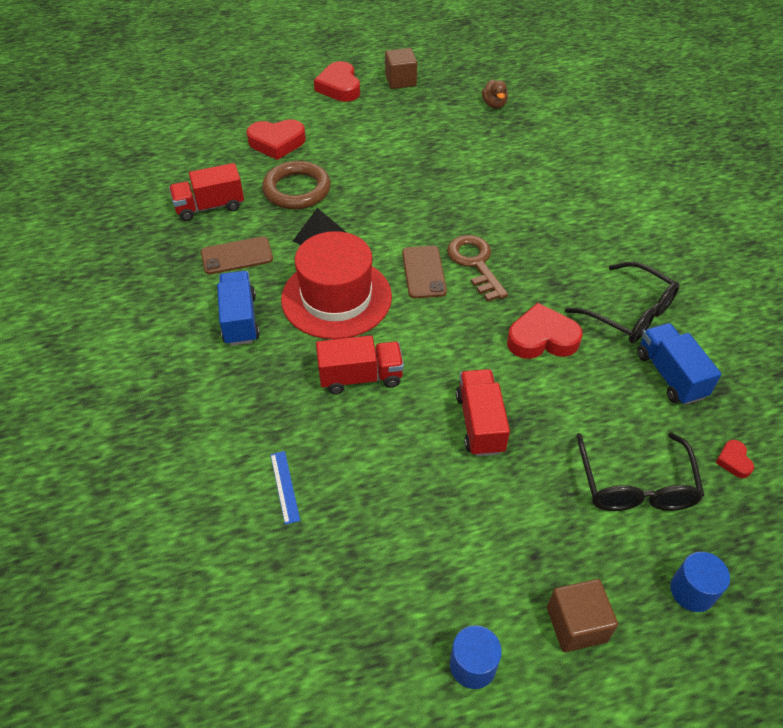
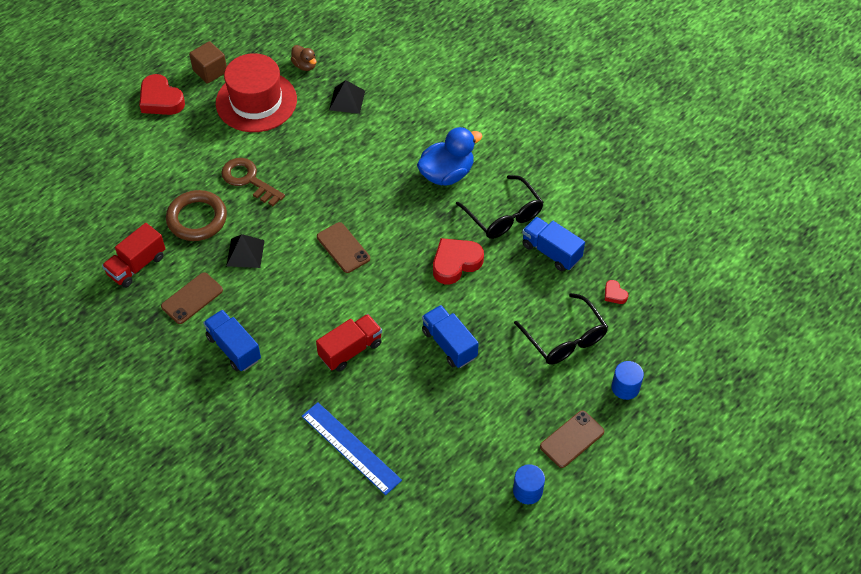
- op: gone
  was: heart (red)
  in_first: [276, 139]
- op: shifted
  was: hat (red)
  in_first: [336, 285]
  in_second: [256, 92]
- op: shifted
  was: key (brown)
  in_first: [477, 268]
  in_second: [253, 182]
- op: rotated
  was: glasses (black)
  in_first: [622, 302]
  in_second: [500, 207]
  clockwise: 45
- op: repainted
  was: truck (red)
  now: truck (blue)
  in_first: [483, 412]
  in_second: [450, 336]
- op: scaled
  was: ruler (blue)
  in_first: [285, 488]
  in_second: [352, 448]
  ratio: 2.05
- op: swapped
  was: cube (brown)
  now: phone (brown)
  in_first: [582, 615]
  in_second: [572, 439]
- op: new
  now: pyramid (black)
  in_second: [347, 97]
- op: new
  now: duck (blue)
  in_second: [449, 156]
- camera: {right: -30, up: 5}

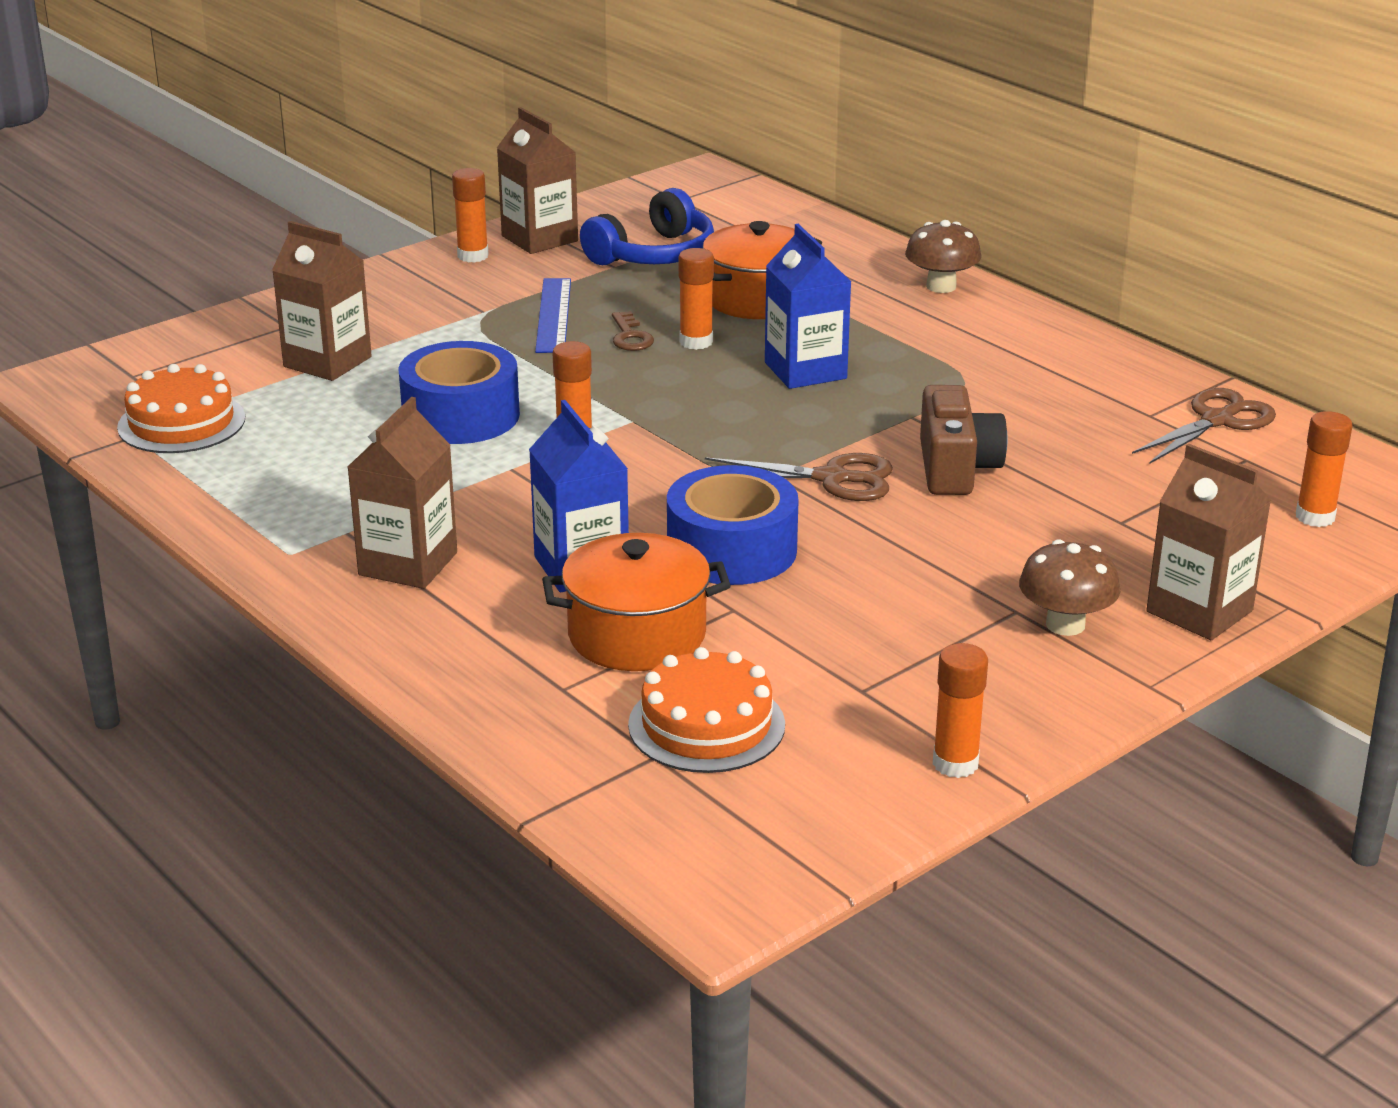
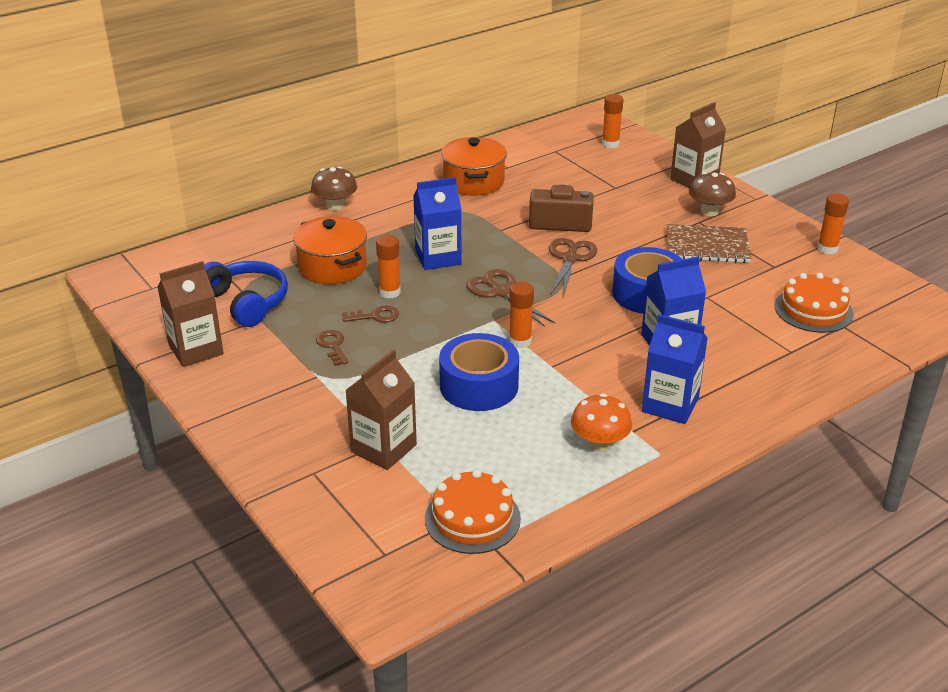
- op: gone
  was: glue stick (orange)
  in_first: [470, 215]
- op: swapped
  was: ruler (blue)
  now: key (brown)
  in_first: [553, 315]
  in_second: [332, 348]
- op: shifted
  was: scissors (brown)
  in_first: [1204, 426]
  in_second: [511, 298]
- op: repainted
  was: carton (brown)
  now: carton (blue)
  in_first: [402, 493]
  in_second: [675, 369]
- op: shifted
  was: pot (orange)
  in_first: [636, 602]
  in_second: [474, 166]
- op: new
  now: notebook (brown)
  in_second: [709, 243]
- op: new
  now: mushroom (orange)
  in_second: [601, 422]
- camera: {right: -85, up: 5}

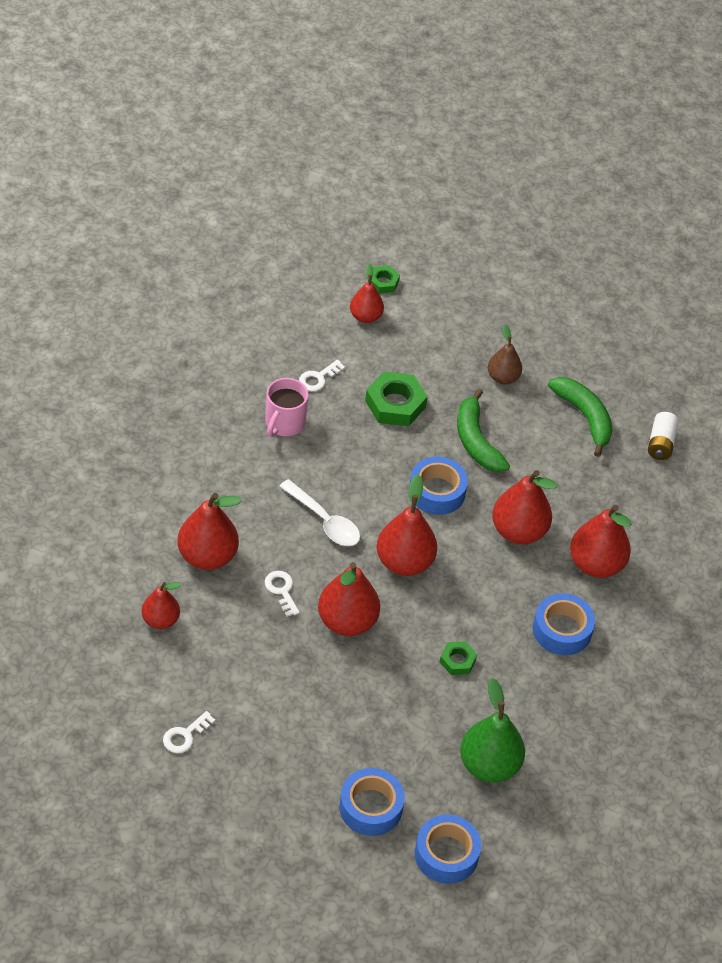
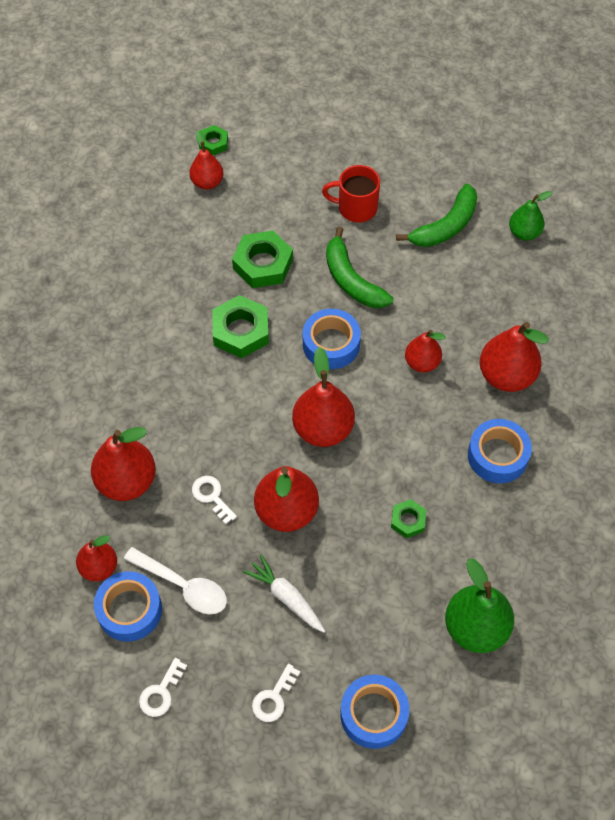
- op: swapped
  was: pear (brown)
  now: mug (red)
  in_first: [505, 355]
  in_second: [351, 193]
- op: shifted
  was: key (white)
  in_first: [322, 375]
  in_second: [276, 692]
- op: rotated
  was: banana (green)
  in_first: [580, 417]
  in_second: [436, 215]
  clockwise: 90
- op: gone
  was: mug (pink)
  in_first: [287, 407]
- op: swapped
  was: battery (white)
  now: pear (green)
  in_first: [663, 436]
  in_second: [531, 215]
- op: scaled
  was: pear (red)
  in_first: [524, 507]
  in_second: [425, 351]
  ratio: 0.61
- op: shifted
  was: spoon (white)
  in_first: [319, 512]
  in_second: [175, 580]
- op: shifted
  was: tape (blue)
  in_first: [448, 849]
  in_second: [128, 606]
- op: new
  now: nut (green)
  in_second: [240, 326]
- op: new
  now: carrot (white)
  in_second: [284, 593]
- camera: {right: -10, up: 10}

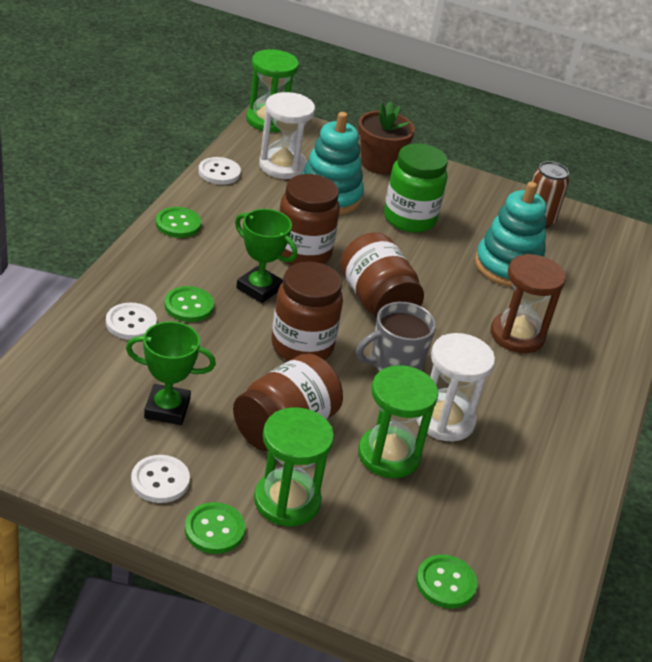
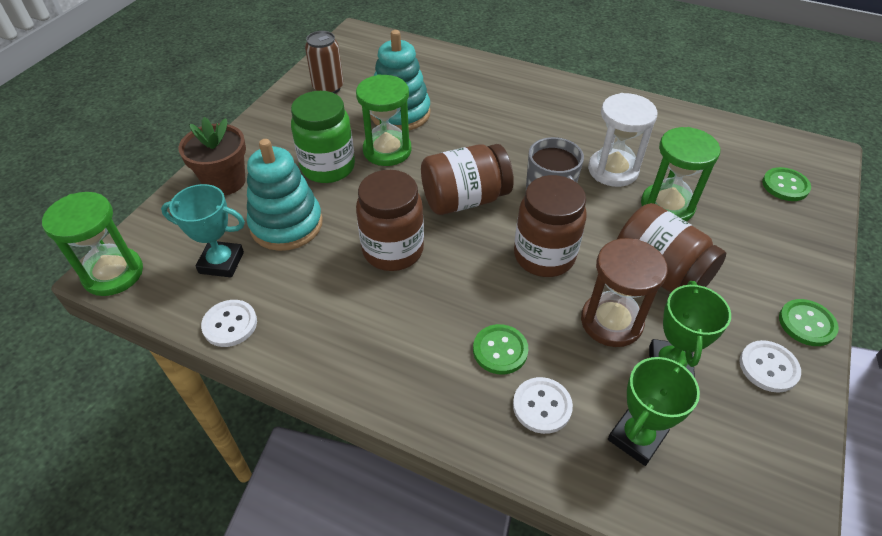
- op: swapped
  was: hourglass (white)
  now: trophy (turquoise)
  in_first: [287, 135]
  in_second: [203, 231]
- op: gone
  was: button (green)
  in_first: [178, 222]
- op: shifted
  was: trophy (green)
  in_first: [266, 256]
  in_second: [654, 411]
- op: shifted
  was: hourglass (brown)
  in_first: [528, 303]
  in_second: [624, 292]
- op: shifted
  was: hourglass (green)
  in_first: [294, 467]
  in_second: [384, 120]
- camera: {right: -80, up: 10}

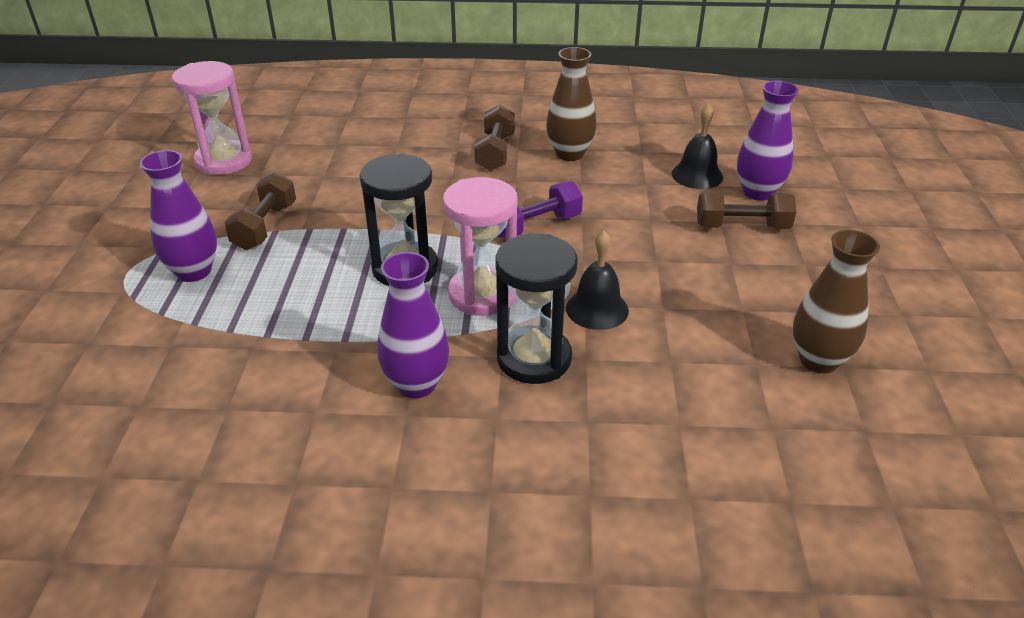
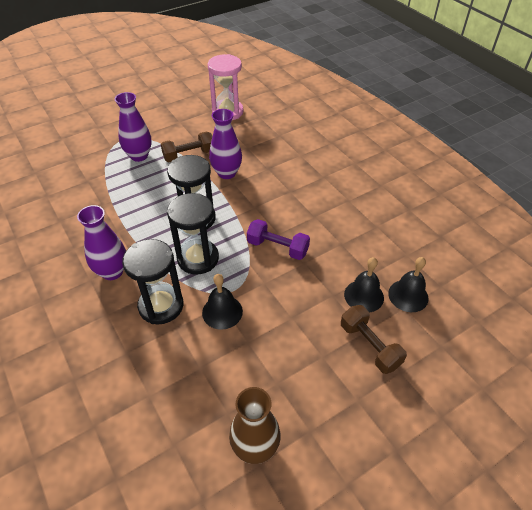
- op: gone
  was: vase (brown)
  in_first: [571, 104]
- op: shifted
  was: vase (purple)
  in_first: [768, 141]
  in_second: [225, 144]
- op: gone
  was: dumbbell (brown)
  in_first: [494, 138]
- op: repainted
  was: hourglass (pink)
  now: hourglass (black)
  in_first: [480, 246]
  in_second: [193, 234]
- op: new
  now: bell (black)
  in_second: [364, 285]
- camera: {right: 55, up: 10}

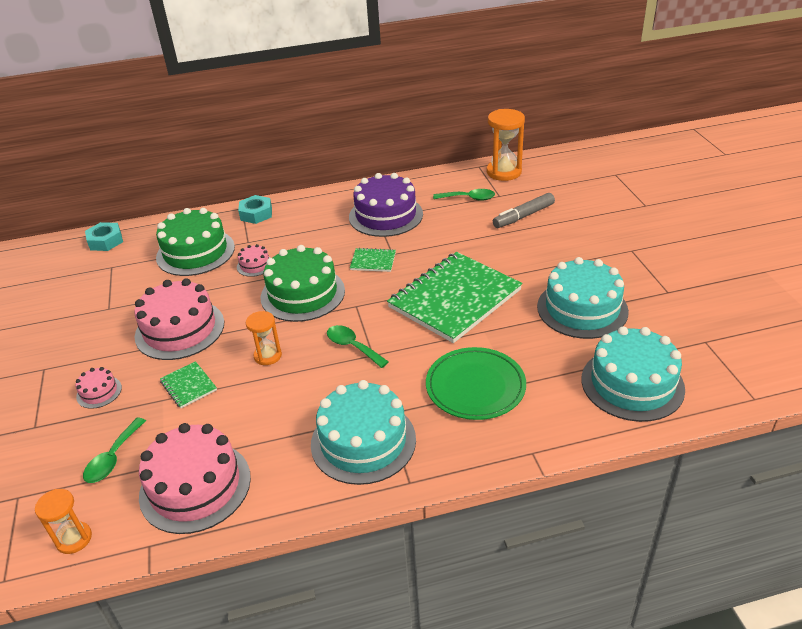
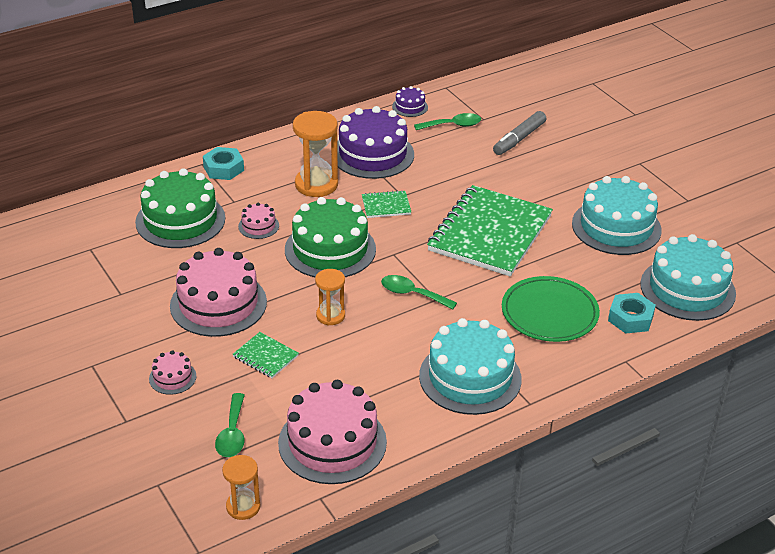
- op: shifted
  was: hourglass (orange)
  in_first: [506, 145]
  in_second: [315, 154]
- op: shifted
  was: nut (turquoise)
  in_first: [104, 236]
  in_second: [632, 313]
- op: new
  now: cake (purple)
  in_second: [410, 101]
- camera: {right: -20, up: 0}

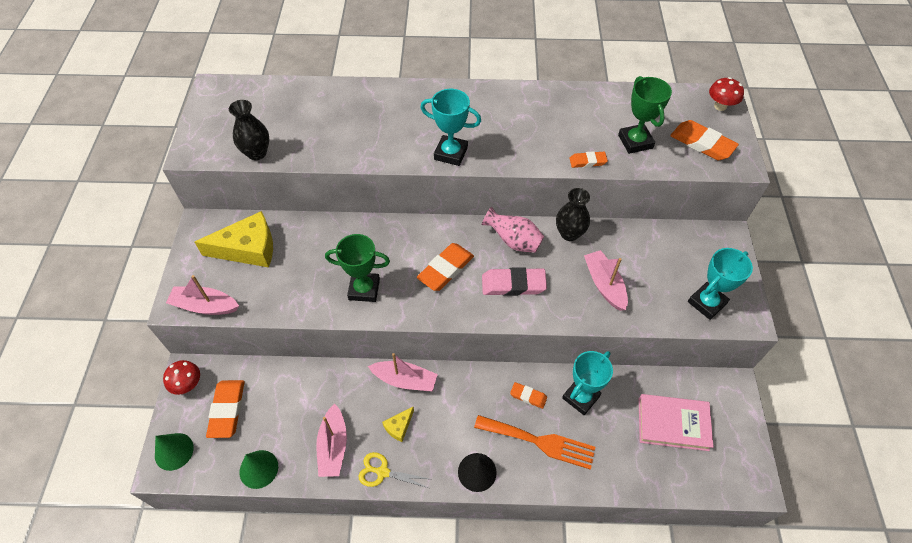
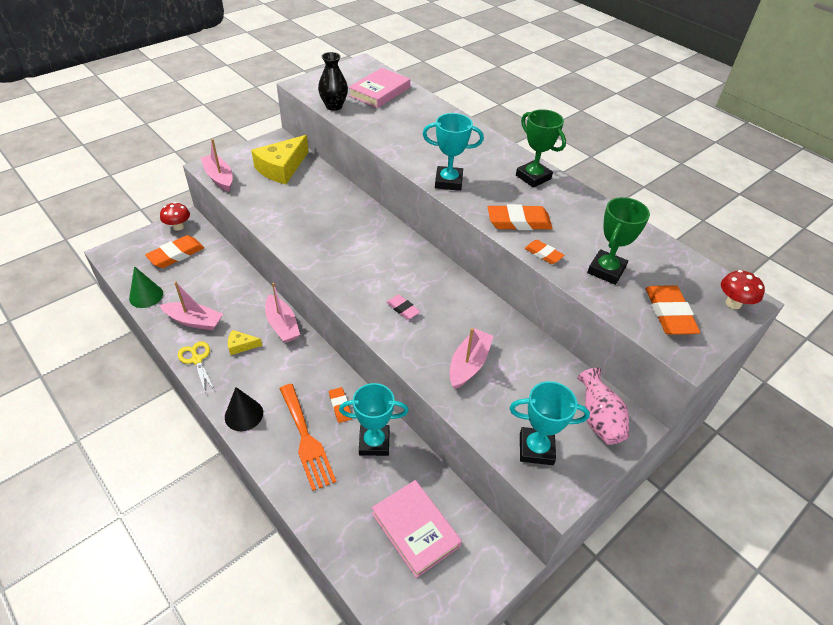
- op: rotated
  was: trophy (turquoise)
  in_first: [450, 127]
  in_second: [453, 152]
  clockwise: -60
- op: gone
  was: vase (black)
  in_first: [573, 214]
- op: shifted
  was: vase (pink)
  in_first: [513, 230]
  in_second: [603, 406]
- op: rotated
  was: cheese (yellow)
  in_first: [233, 239]
  in_second: [280, 159]
  clockwise: 90
- op: shifted
  was: trophy (green)
  in_first: [357, 268]
  in_second: [541, 148]
- op: shifted
  was: eraser (orange)
  in_first: [445, 267]
  in_second: [520, 217]
- op: scaled
  was: eraser (pink)
  in_first: [514, 281]
  in_second: [403, 307]
  ratio: 0.57
- op: rotated
  was: boat (pink)
  in_first: [331, 440]
  in_second: [191, 305]
  clockwise: -120
- op: gone
  was: cone (green)
  in_first: [174, 452]
- op: new
  now: book (pink)
  in_second: [379, 88]
- camera: {right: 45, up: -10}

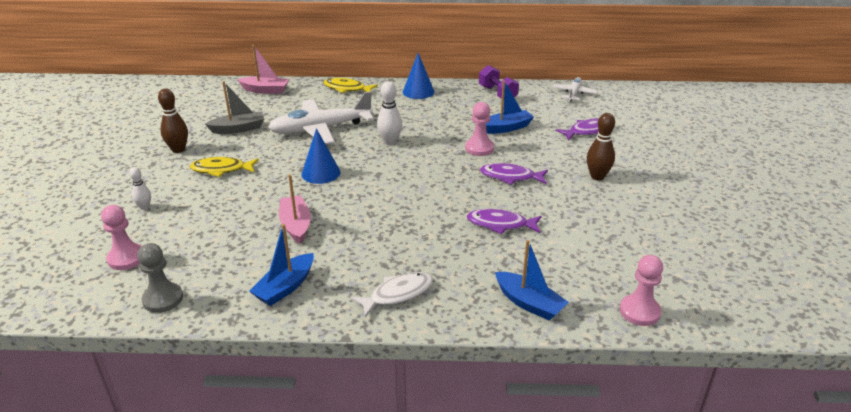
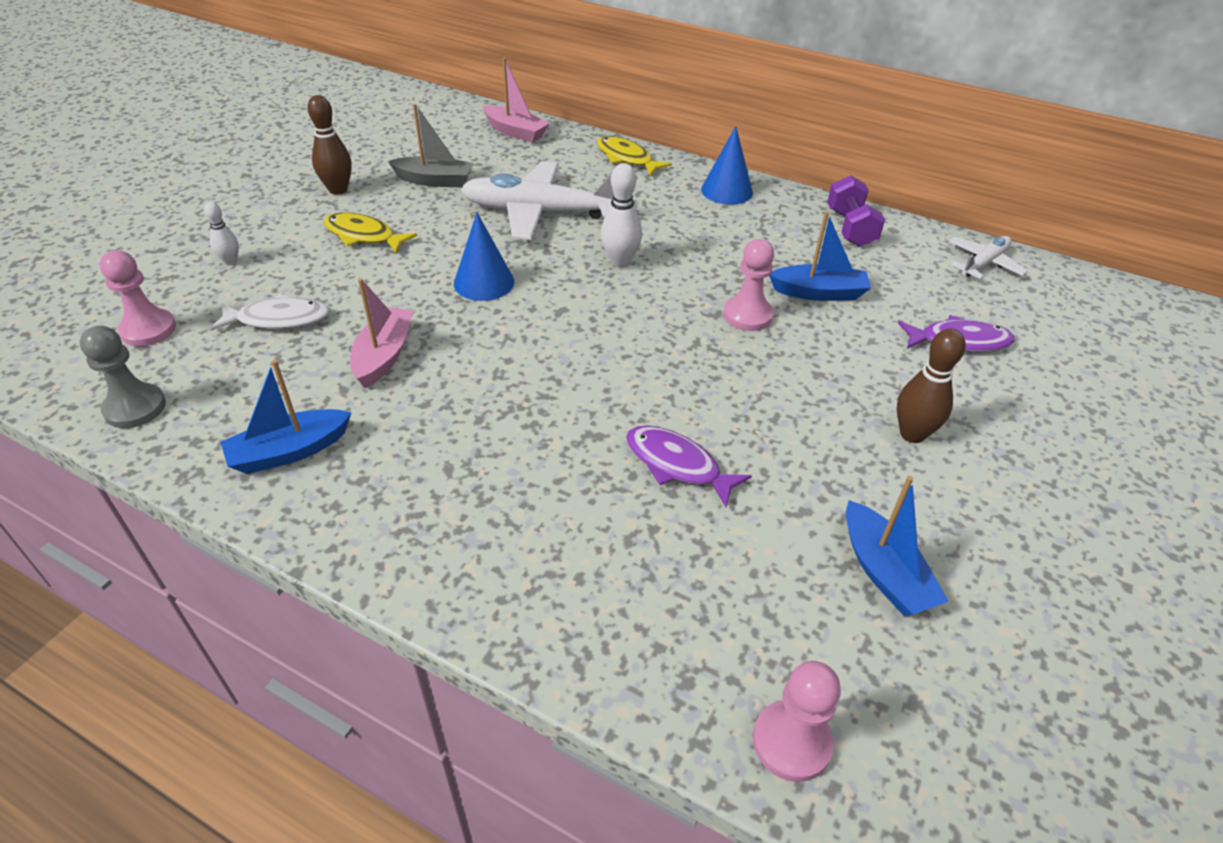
- op: gone
  was: fish (purple)
  in_first: [514, 174]
- op: shifted
  was: boat (blue)
  in_first: [532, 280]
  in_second: [897, 546]
- op: shifted
  was: fish (white)
  in_first: [392, 295]
  in_second: [270, 312]
- camera: {right: 25, up: 10}

